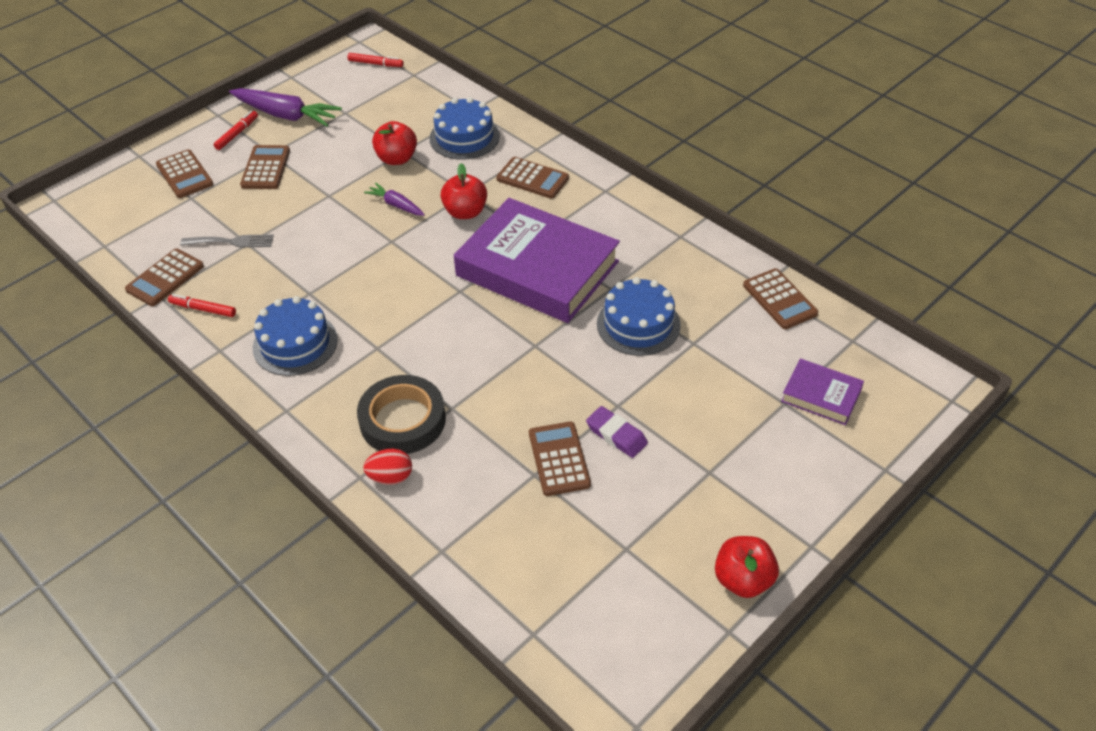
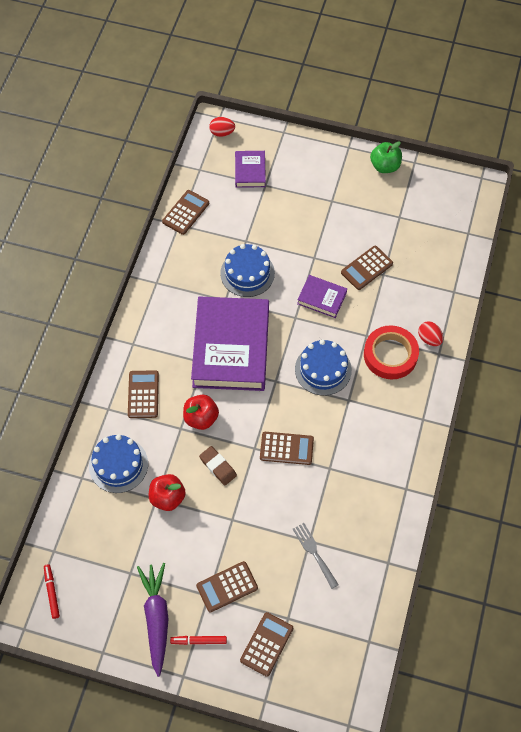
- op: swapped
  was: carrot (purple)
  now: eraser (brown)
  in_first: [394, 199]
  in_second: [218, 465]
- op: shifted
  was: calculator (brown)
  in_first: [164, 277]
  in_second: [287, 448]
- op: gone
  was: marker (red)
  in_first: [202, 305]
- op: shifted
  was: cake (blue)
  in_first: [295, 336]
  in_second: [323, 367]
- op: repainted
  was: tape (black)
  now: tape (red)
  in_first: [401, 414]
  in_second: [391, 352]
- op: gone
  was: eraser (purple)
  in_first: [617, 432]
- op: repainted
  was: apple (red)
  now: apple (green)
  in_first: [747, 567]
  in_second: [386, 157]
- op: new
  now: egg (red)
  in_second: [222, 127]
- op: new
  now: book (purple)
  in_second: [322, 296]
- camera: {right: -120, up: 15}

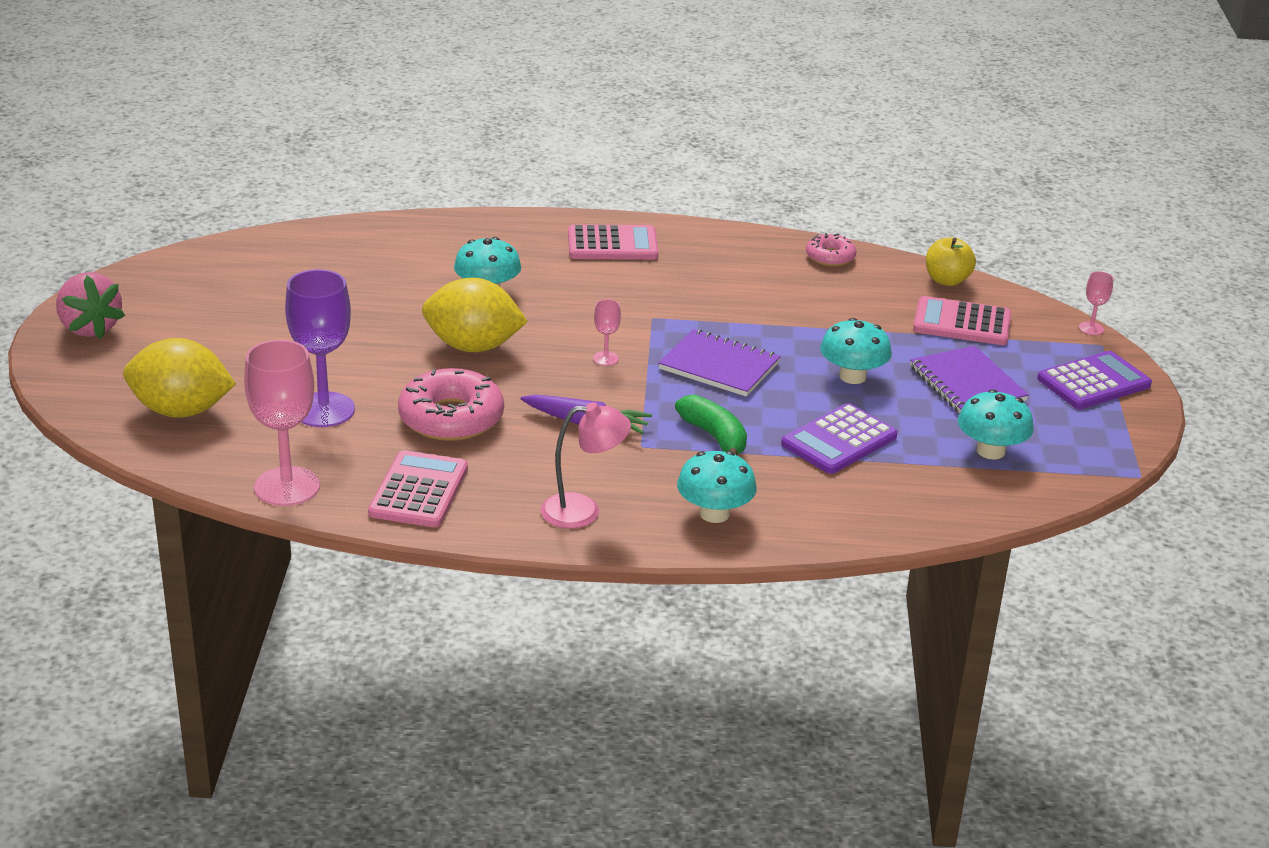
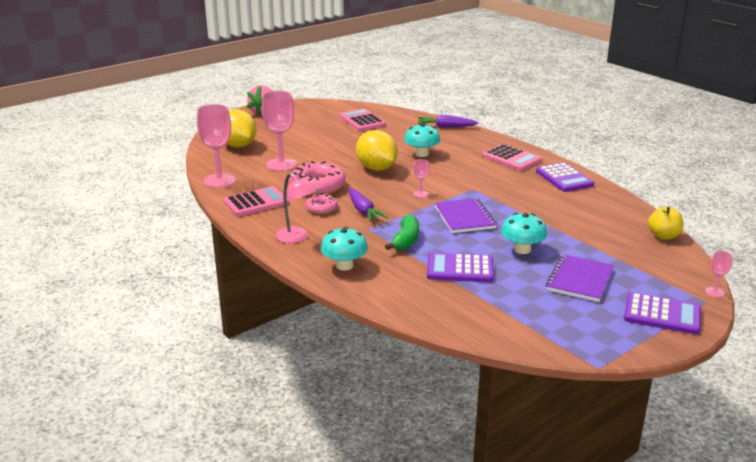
- op: shifted
  was: donut (pink)
  in_first: [831, 249]
  in_second: [321, 203]
- op: repainted
  was: goblet (purple)
  now: goblet (pink)
  in_first: [320, 348]
  in_second: [279, 131]
- op: shifted
  was: calculator (pink)
  in_first: [962, 320]
  in_second: [362, 119]
- op: gone
  was: mushroom (turquoise)
  in_first: [996, 424]
- op: new
  now: carrot (purple)
  in_second: [448, 121]
- op: new
  now: calculator (purple)
  in_second: [565, 177]
- camera: {right: 50, up: -5}

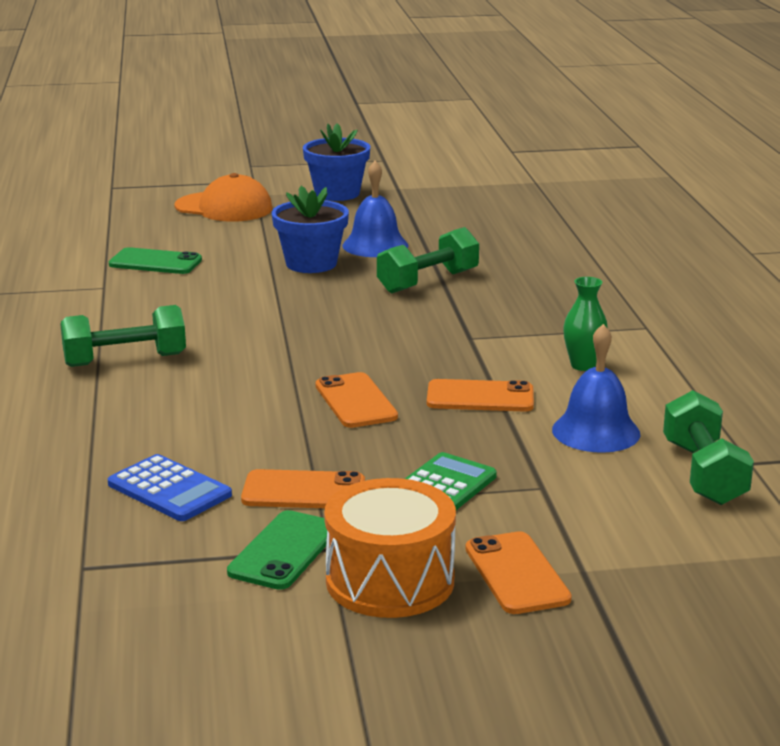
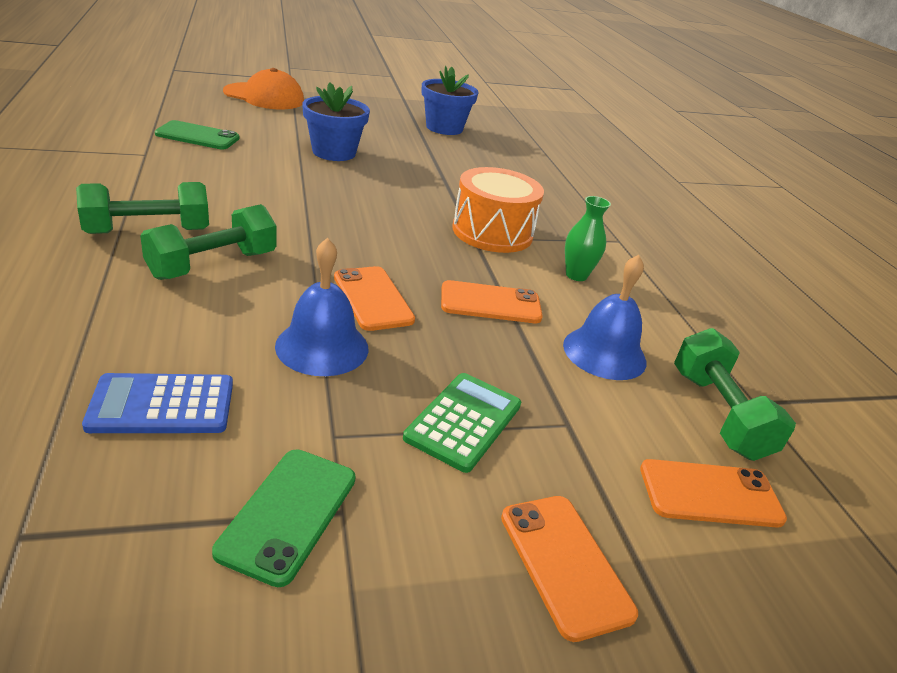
- op: shifted
  was: flower pot (blue)
  in_first: [336, 162]
  in_second: [450, 100]
- op: shifted
  was: bell (blue)
  in_first: [375, 209]
  in_second: [321, 307]
- op: shifted
  was: dumbbell (green)
  in_first: [428, 260]
  in_second: [208, 242]
- op: rotated
  was: calculator (blue)
  in_first: [170, 487]
  in_second: [157, 403]
  clockwise: 135
- op: shifted
  was: phone (orange)
  in_first: [303, 488]
  in_second: [713, 493]
- op: shifted
  was: drum (orange)
  in_first: [390, 548]
  in_second: [498, 210]
- camera: {right: -10, up: 10}

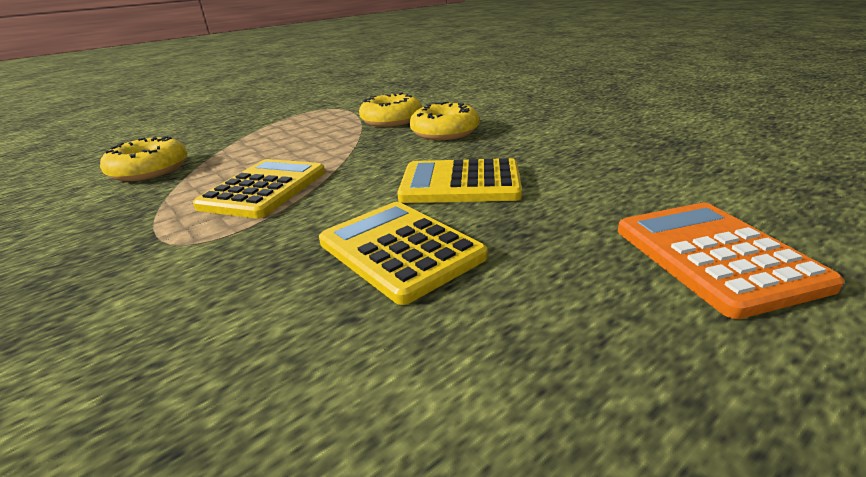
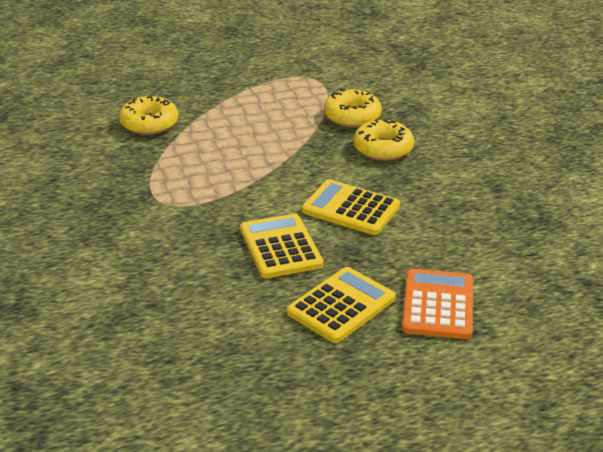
- op: shifted
  was: calculator (yellow)
  in_first: [259, 188]
  in_second: [341, 305]
- camera: {right: 20, up: 5}

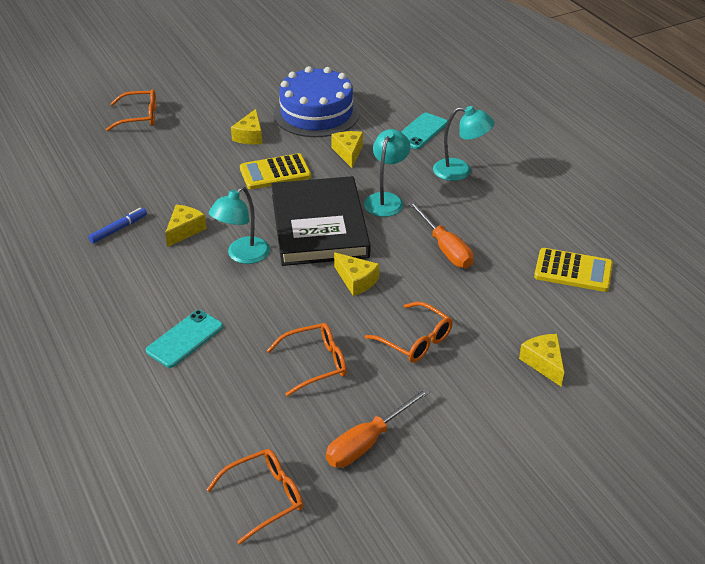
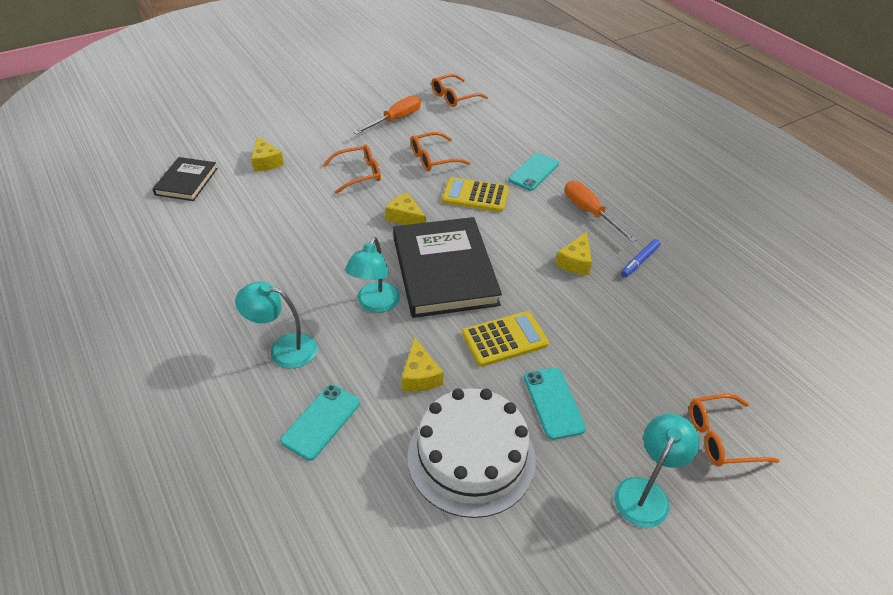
- op: repainted
  was: cake (blue)
  now: cake (white)
  in_first: [316, 101]
  in_second: [471, 453]
- op: swapped
  was: cheese (yellow)
  now: phone (turquoise)
  in_first: [246, 126]
  in_second: [555, 403]
- op: shifted
  was: lamp (turquoise)
  in_first: [239, 225]
  in_second: [657, 471]
- op: shifted
  was: screwdriver (orange)
  in_first: [441, 234]
  in_second: [601, 211]
- op: shifted
  was: calculator (yellow)
  in_first: [573, 270]
  in_second: [475, 194]
- op: rotated
  was: glasses (orange)
  in_first: [409, 332]
  in_second: [352, 169]
  clockwise: 120
- op: new
  now: book (black)
  in_second: [185, 179]
- camera: {right: 175, up: 5}

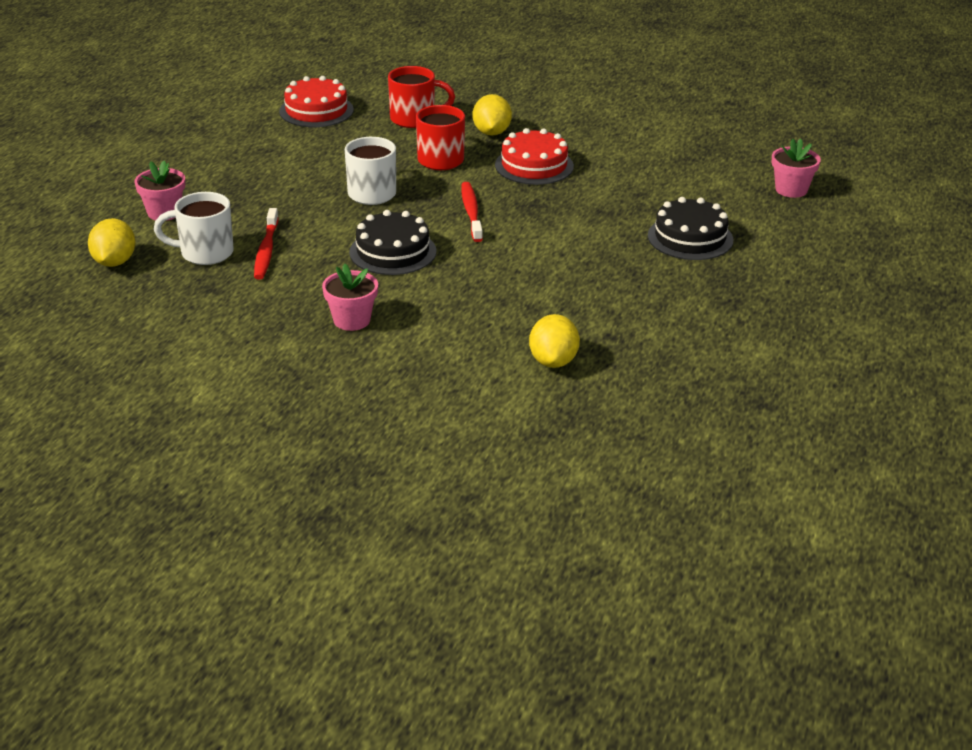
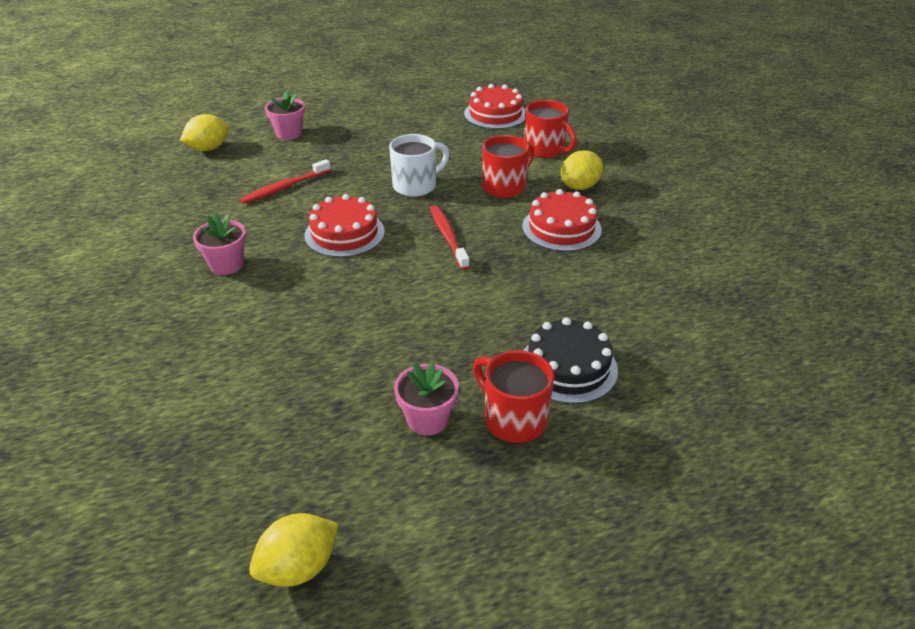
- op: shifted
  was: flower pot (pink)
  in_first: [796, 168]
  in_second: [426, 398]
- op: rotated
  was: toothbrush (red)
  in_first: [472, 212]
  in_second: [450, 237]
  clockwise: -60
- op: gone
  was: mug (white)
  in_first: [194, 228]
- op: repainted
  was: cake (black)
  now: cake (red)
  in_first: [392, 242]
  in_second: [344, 225]
- op: shifted
  was: lemon (yellow)
  in_first: [554, 341]
  in_second: [293, 550]
- op: new
  now: mug (red)
  in_second: [513, 396]
- camera: {right: 50, up: 5}

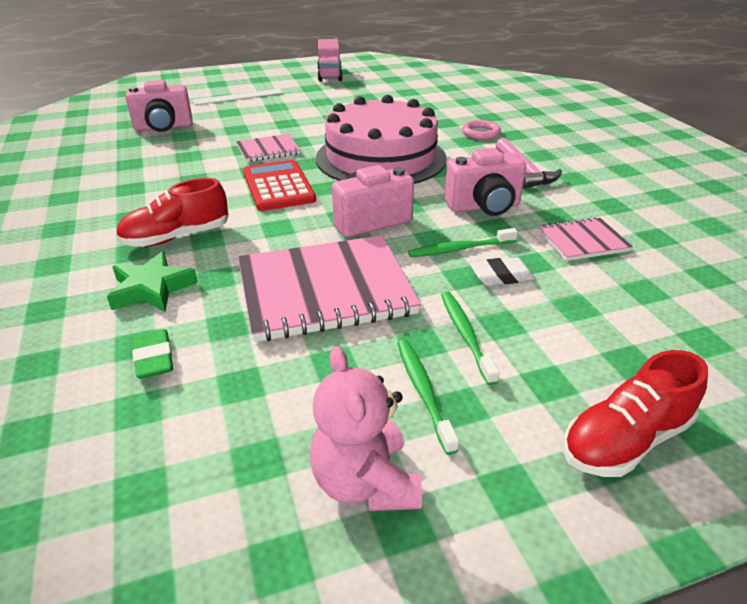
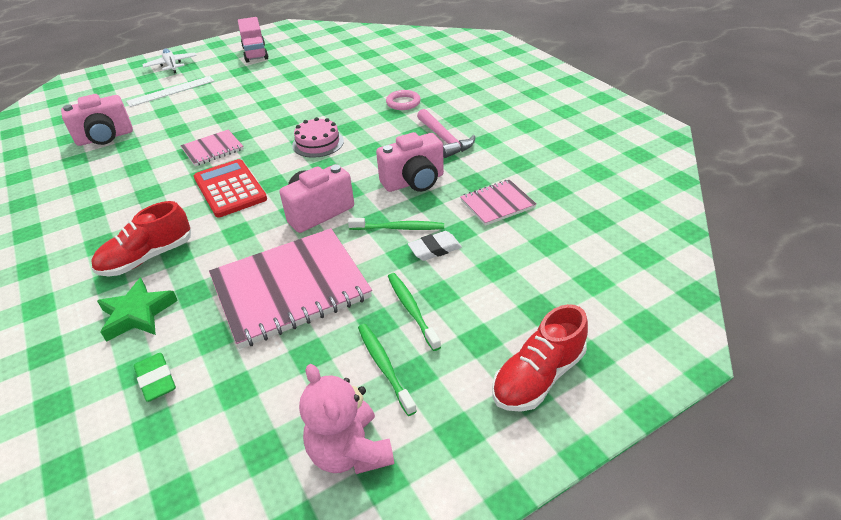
- op: scaled
  was: cake (pink)
  in_first: [381, 139]
  in_second: [318, 137]
  ratio: 0.44
- op: rotated
  was: toothbrush (green)
  in_first: [463, 242]
  in_second: [396, 224]
  clockwise: -150
- op: new
  now: plane (white)
  in_second: [169, 61]
- camera: {right: -10, up: 5}

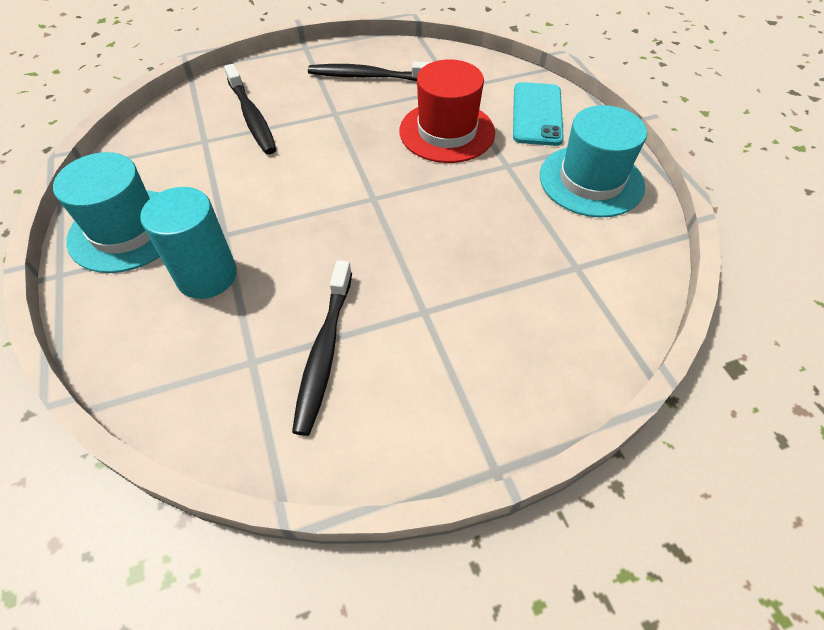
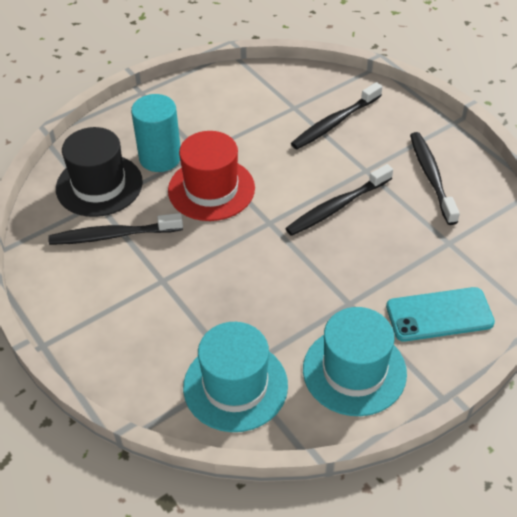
- op: shifted
  was: hat (red)
  in_first: [447, 111]
  in_second: [211, 176]
- op: shifted
  was: hat (turquoise)
  in_first: [106, 212]
  in_second: [235, 377]
- op: new
  now: hat (black)
  in_second: [99, 172]
- op: new
  now: toothbrush (black)
  in_second: [339, 200]
- camera: {right: 75, up: -5}

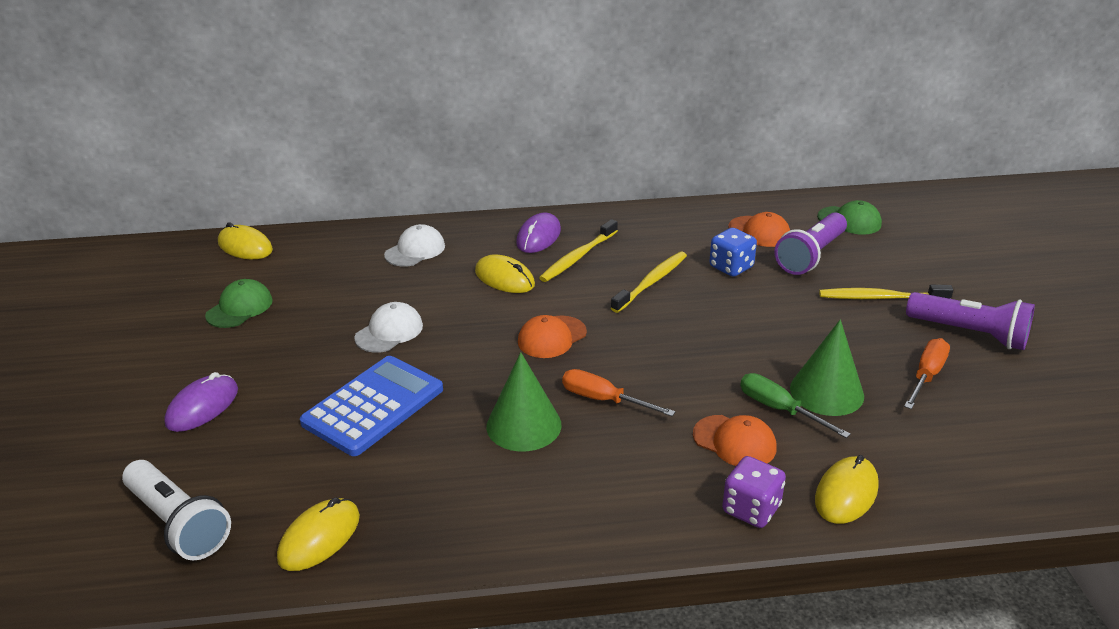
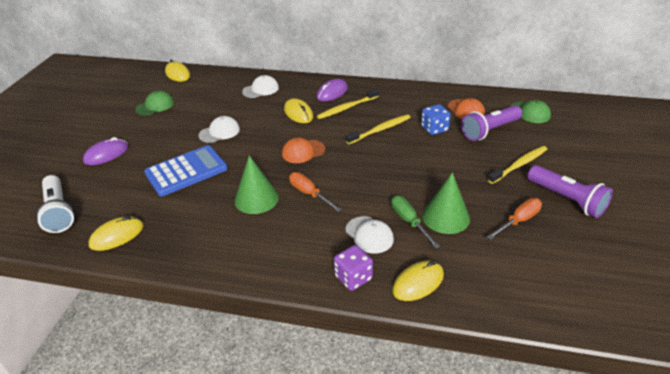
- op: rotated
  was: toothbrush (yellow)
  in_first: [886, 292]
  in_second: [517, 165]
  clockwise: 120
- op: repainted
  was: cap (orange)
  now: cap (white)
  in_first: [735, 440]
  in_second: [370, 235]
- camera: {right: 20, up: 5}

